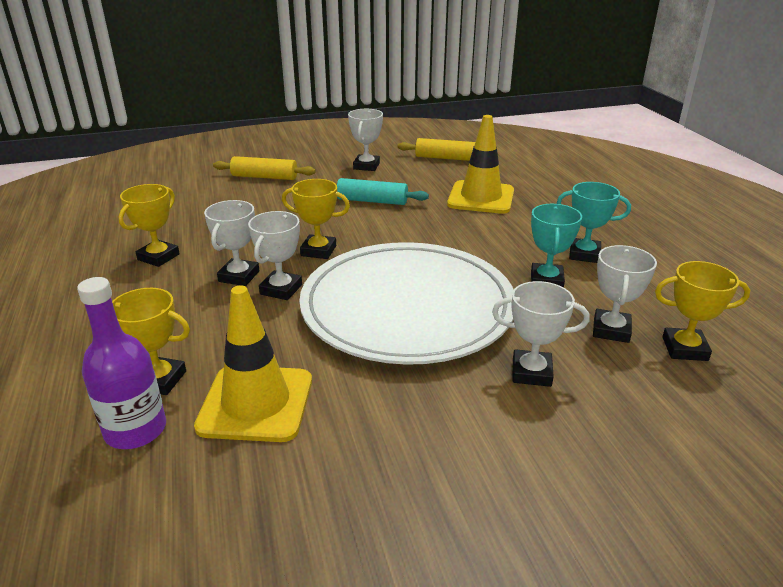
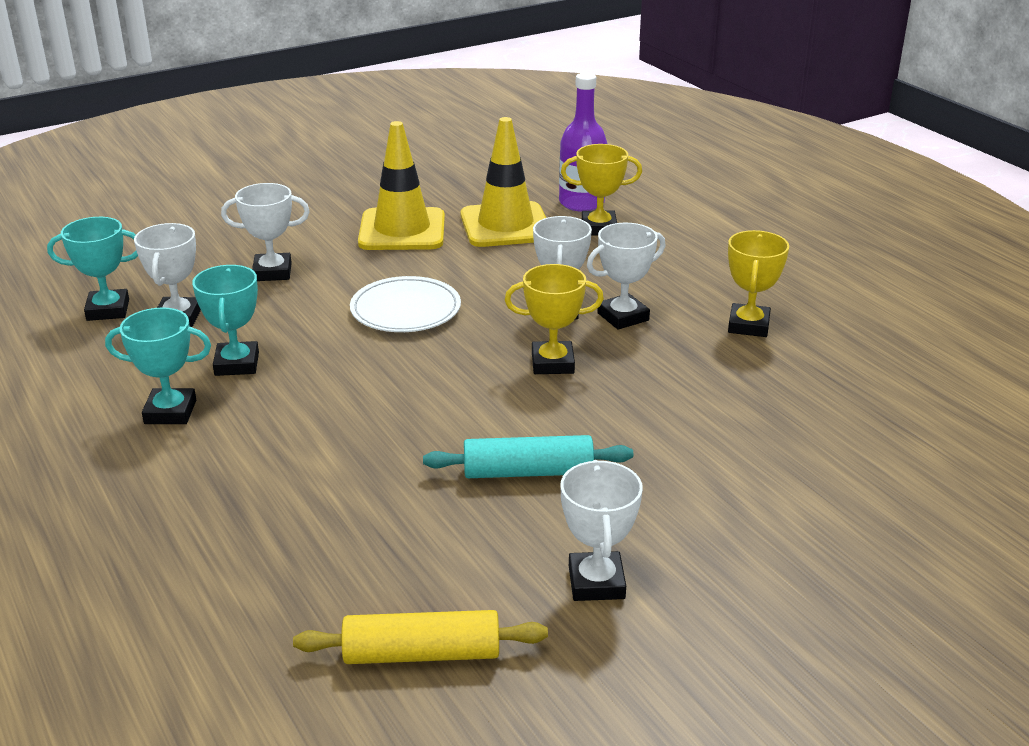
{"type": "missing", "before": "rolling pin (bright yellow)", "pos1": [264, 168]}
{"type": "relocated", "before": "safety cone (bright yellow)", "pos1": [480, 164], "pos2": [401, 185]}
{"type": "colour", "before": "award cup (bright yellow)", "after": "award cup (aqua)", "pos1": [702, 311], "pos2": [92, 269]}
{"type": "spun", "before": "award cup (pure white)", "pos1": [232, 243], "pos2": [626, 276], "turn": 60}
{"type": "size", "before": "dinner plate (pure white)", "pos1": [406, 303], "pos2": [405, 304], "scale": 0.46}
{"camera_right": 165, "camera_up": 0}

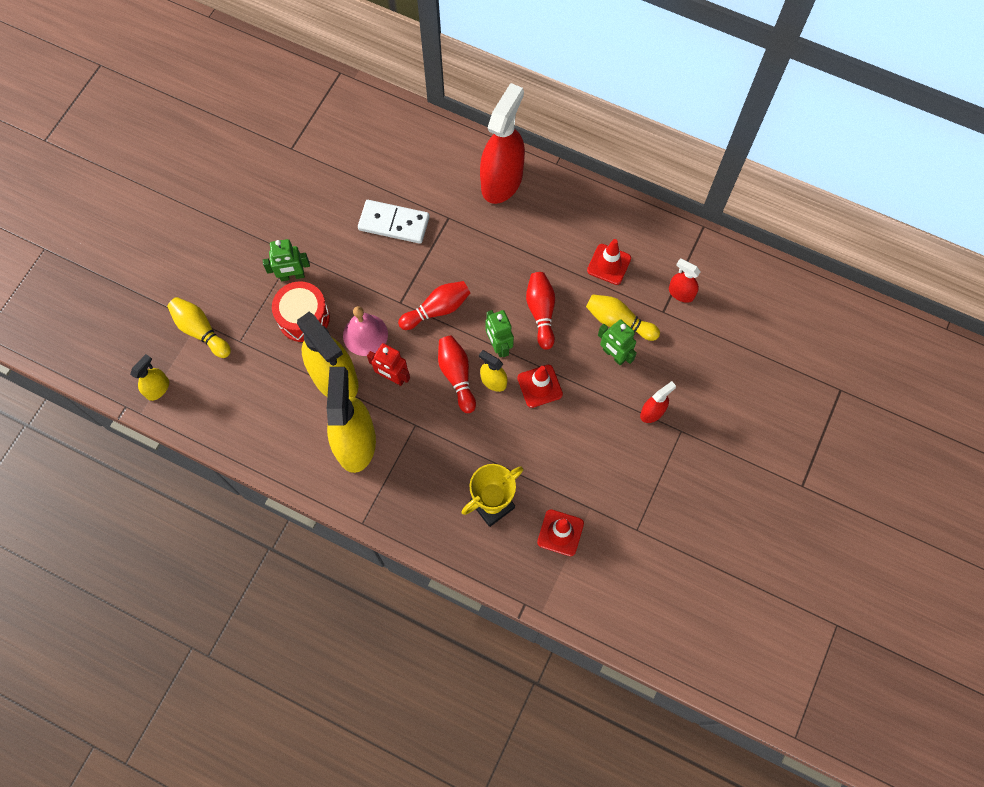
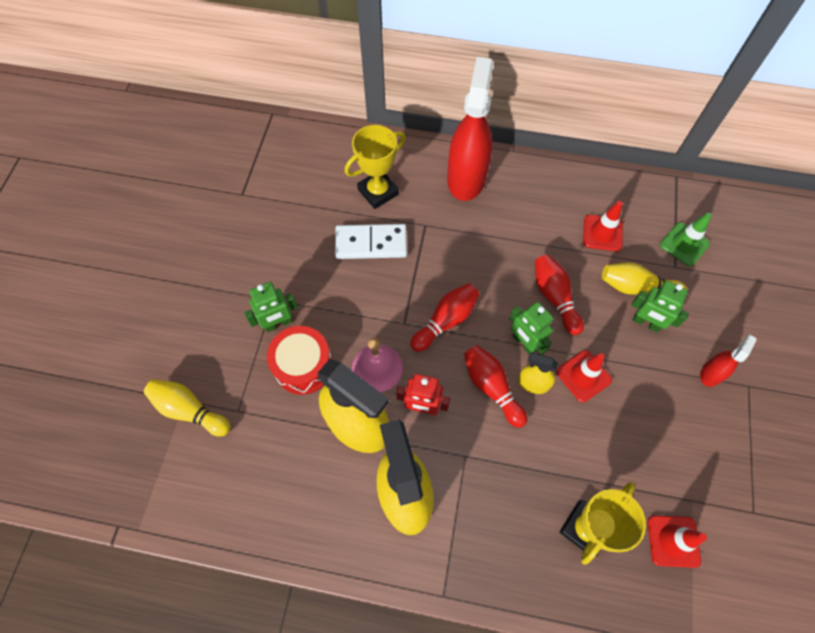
{"type": "missing", "before": "spray cleaner (bright yellow)", "pos1": [149, 377]}
{"type": "appeared", "after": "award cup (bright yellow)", "pos2": [375, 167]}
{"type": "exchanged", "before": "spray cleaner (scarlet)", "after": "safety cone (leaf-green)", "pos1": [684, 281], "pos2": [686, 239]}
{"camera_right": -15, "camera_up": -5}

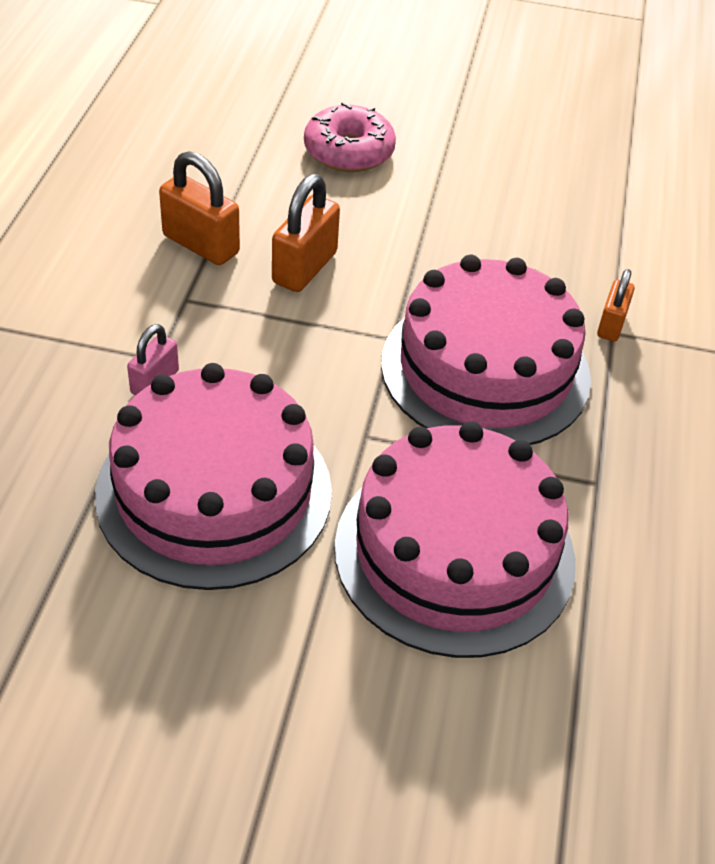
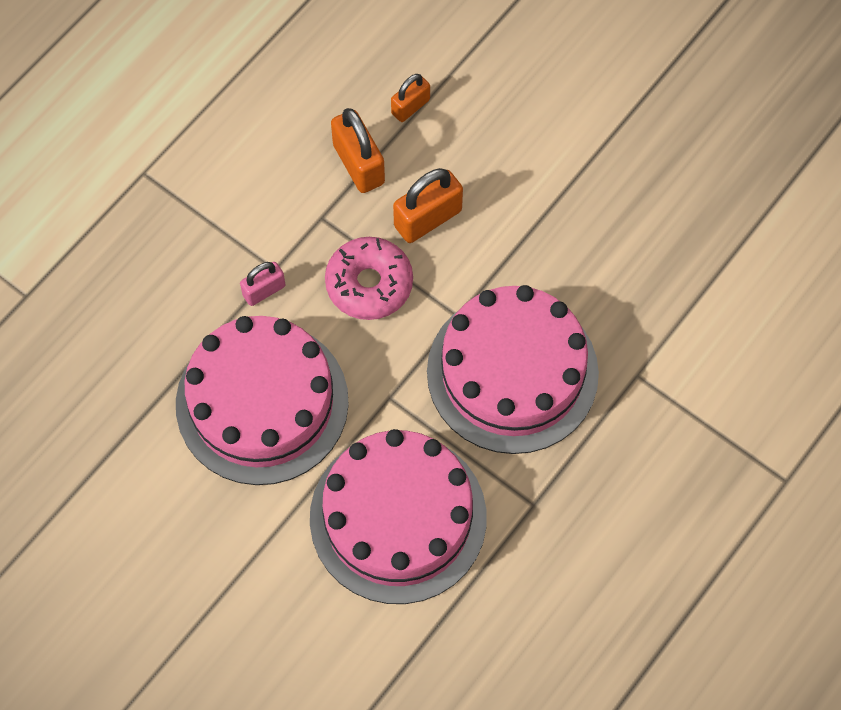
{"type": "relocated", "before": "doughnut (pink)", "pos1": [350, 137], "pos2": [369, 278]}
{"type": "relocated", "before": "lock (orange-coloured)", "pos1": [616, 305], "pos2": [410, 98]}
{"camera_right": 30, "camera_up": 20}

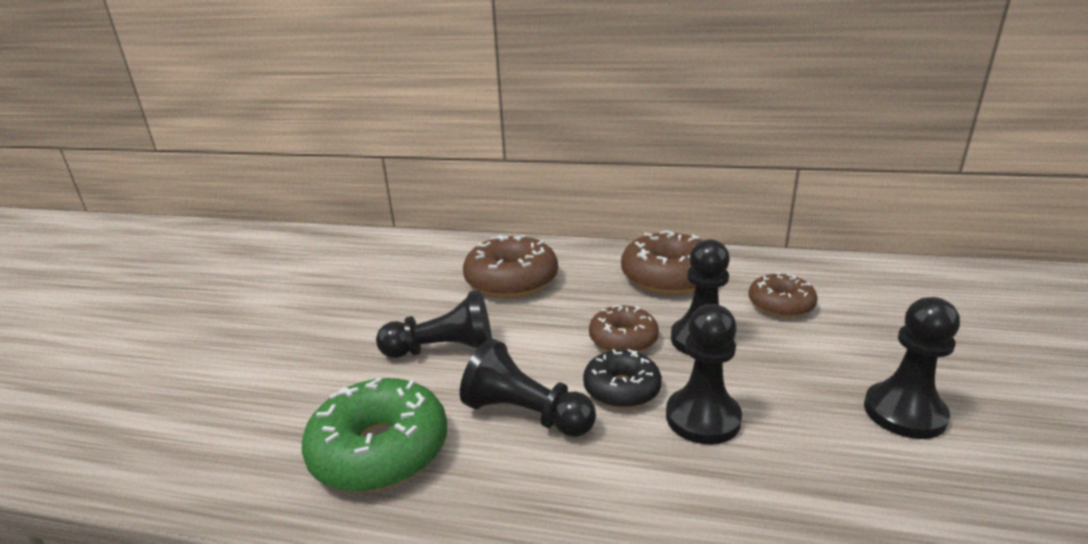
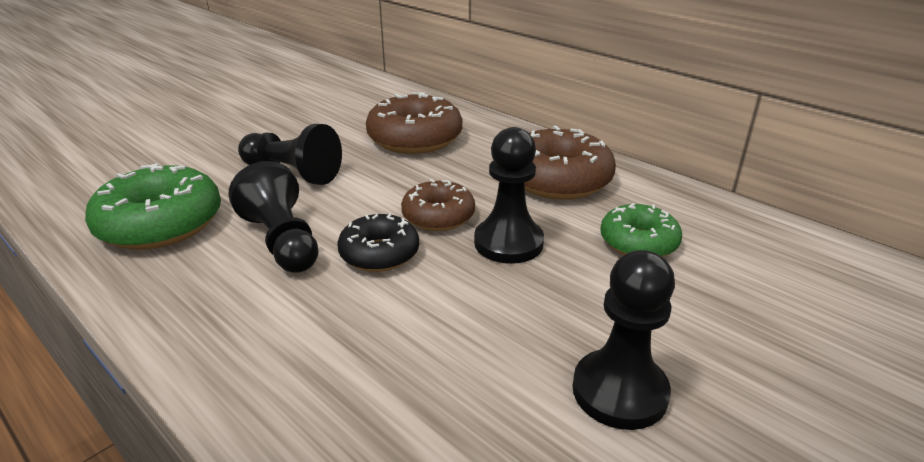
{"type": "missing", "before": "game pawn (black)", "pos1": [704, 374]}
{"type": "colour", "before": "doughnut (brown)", "after": "doughnut (leaf-green)", "pos1": [783, 295], "pos2": [641, 230]}
{"camera_right": 30, "camera_up": 5}

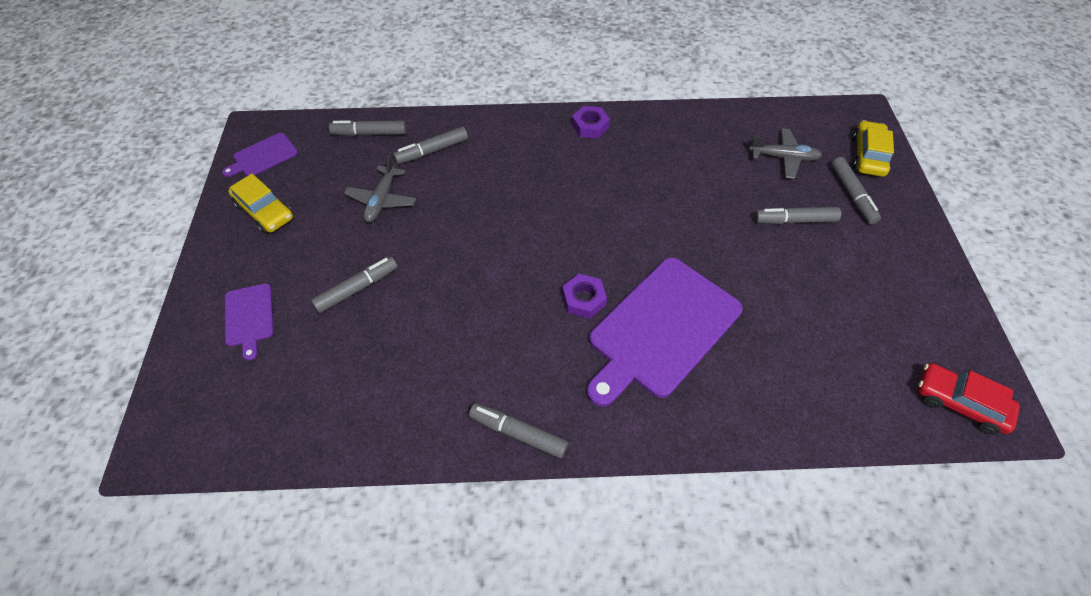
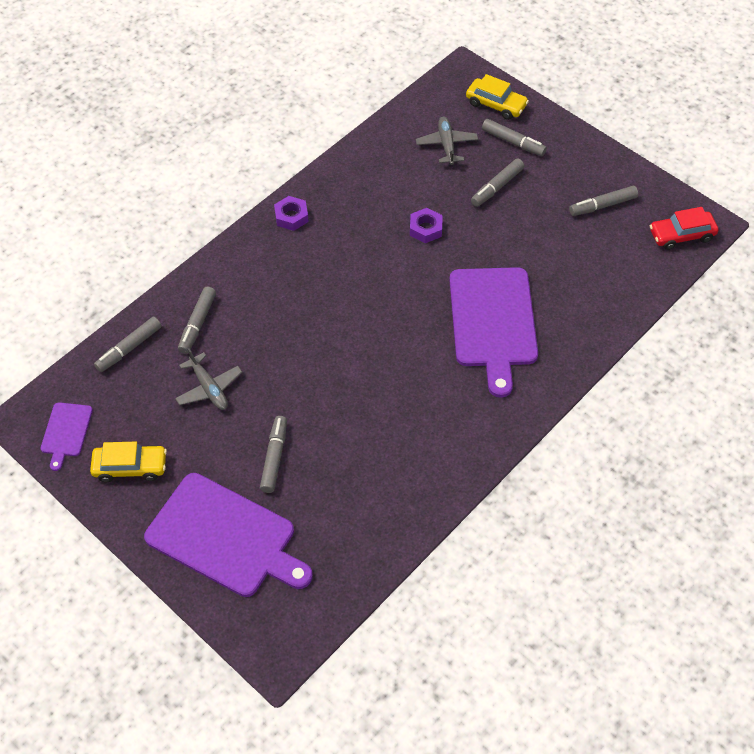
{"type": "relocated", "before": "marker pen (grey)", "pos1": [518, 430], "pos2": [603, 201]}
{"type": "relocated", "before": "nut (royal purple)", "pos1": [584, 296], "pos2": [426, 225]}
{"type": "spun", "before": "aeroplane (grey)", "pos1": [785, 153], "pos2": [447, 140], "turn": -60}
{"type": "spun", "before": "automobile (bright yellow)", "pos1": [873, 148], "pos2": [497, 97], "turn": 150}
{"type": "size", "before": "cutting board (royal purple)", "pos1": [249, 322], "pos2": [228, 535], "scale": 2.13}
{"camera_right": -45, "camera_up": 0}

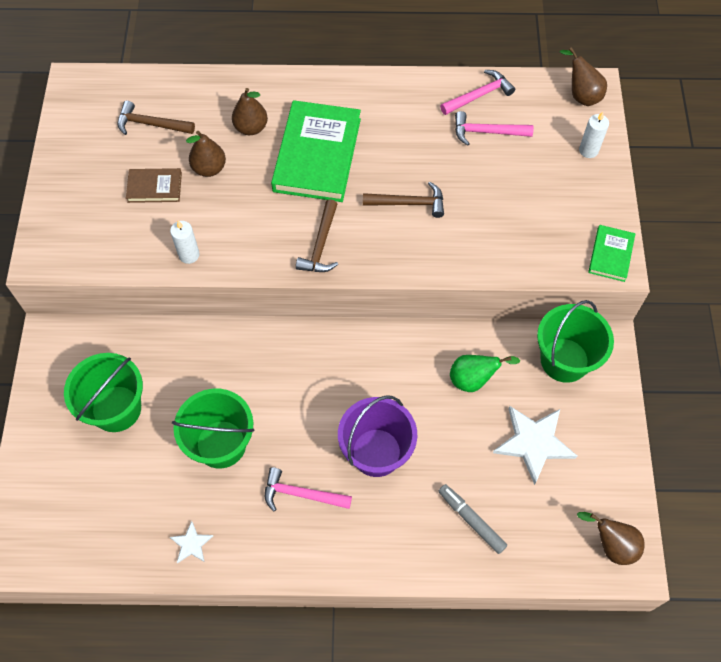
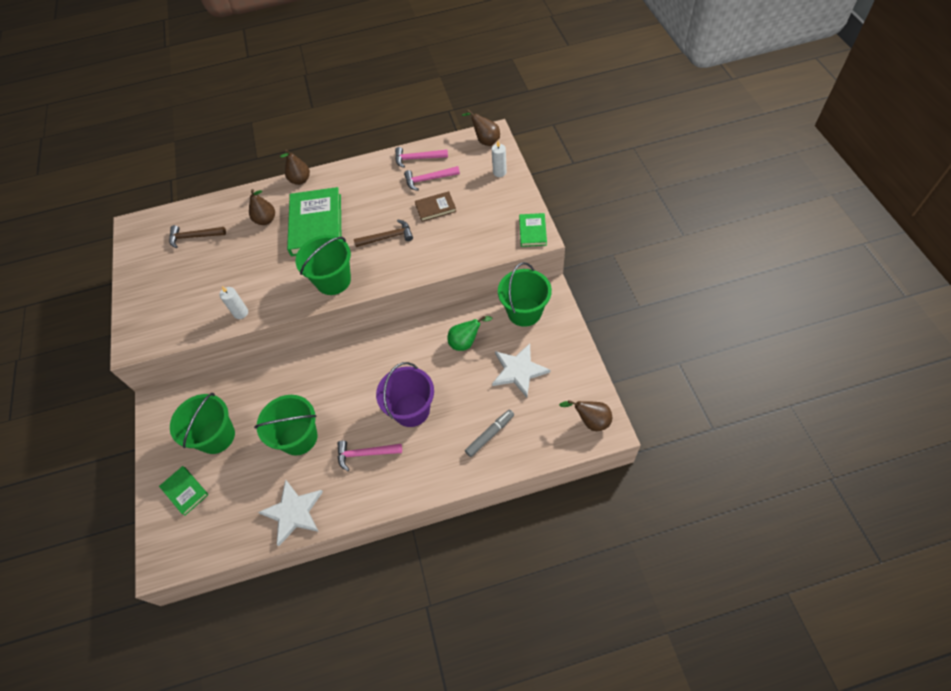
{"type": "appeared", "after": "hardcover (leaf-green)", "pos2": [183, 491]}
{"type": "relocated", "before": "hardcover (brown)", "pos1": [154, 185], "pos2": [435, 206]}
{"type": "relocated", "before": "toy pear (brown)", "pos1": [206, 154], "pos2": [295, 167]}
{"type": "exchanged", "before": "carpenter's hammer (brown)", "after": "sand bucket (leaf-green)", "pos1": [317, 235], "pos2": [323, 265]}
{"type": "spun", "before": "marker pen (grey)", "pos1": [472, 519], "pos2": [489, 433], "turn": 105}
{"type": "spun", "before": "carpenter's hammer (pink)", "pos1": [477, 92], "pos2": [421, 157], "turn": -135}
{"type": "size", "before": "star shape (pure white)", "pos1": [191, 542], "pos2": [290, 513], "scale": 1.99}
{"camera_right": -10, "camera_up": -5}

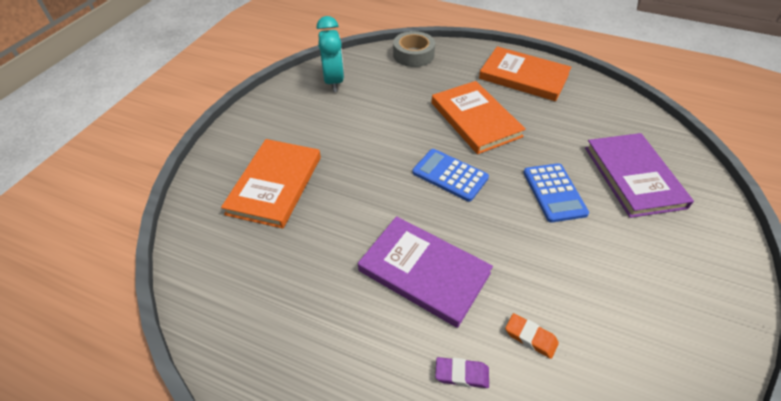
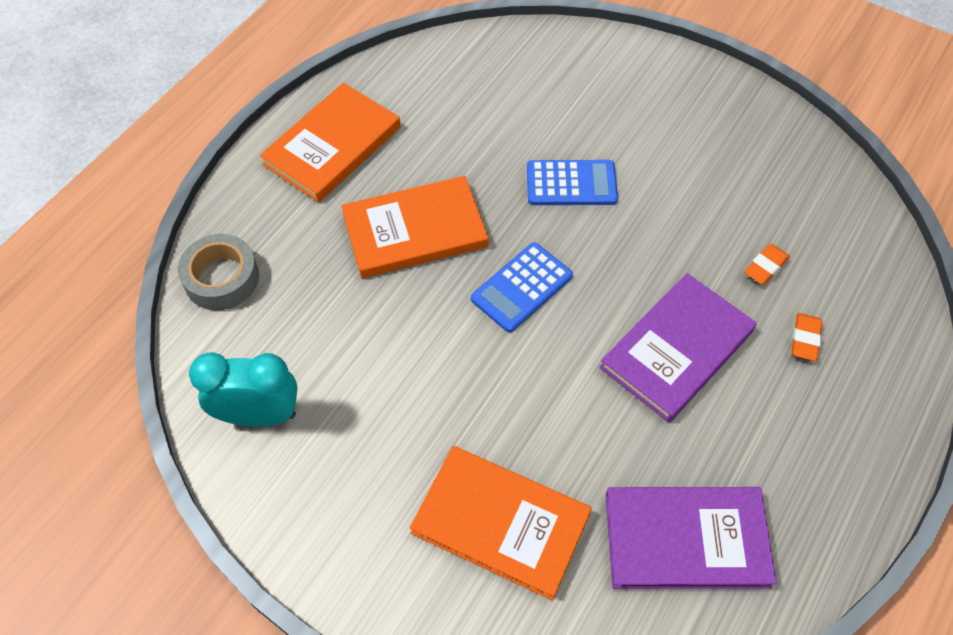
{"type": "relocated", "before": "hardcover (royal purple)", "pos1": [639, 175], "pos2": [691, 538]}
{"type": "colour", "before": "gum eraser (royal purple)", "after": "gum eraser (orange-coloured)", "pos1": [462, 372], "pos2": [807, 337]}
{"camera_right": -80, "camera_up": 10}

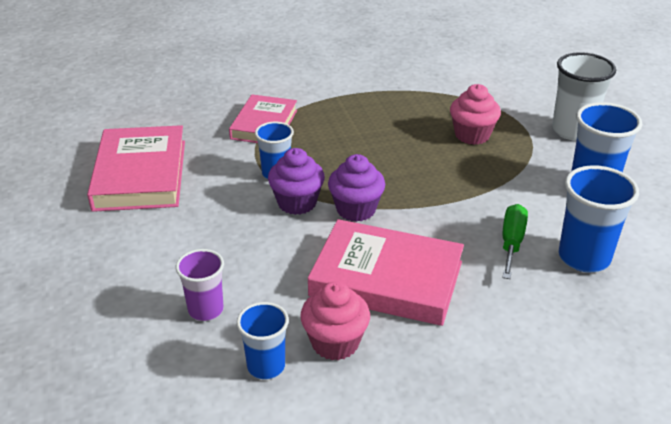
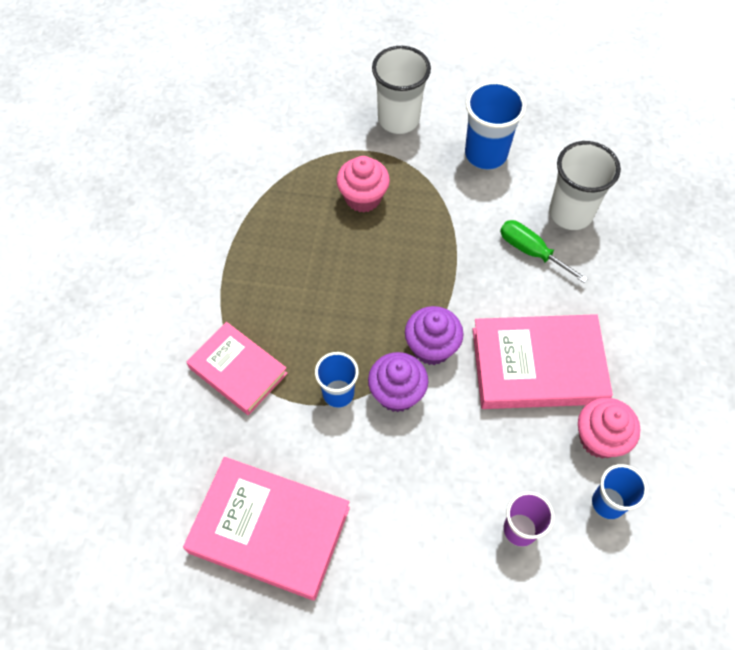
{"type": "colour", "before": "tumbler (blue)", "after": "tumbler (pure white)", "pos1": [599, 218], "pos2": [585, 185]}
{"type": "spun", "before": "hardcover (pink)", "pos1": [386, 272], "pos2": [543, 361], "turn": 45}
{"camera_right": -65, "camera_up": 25}

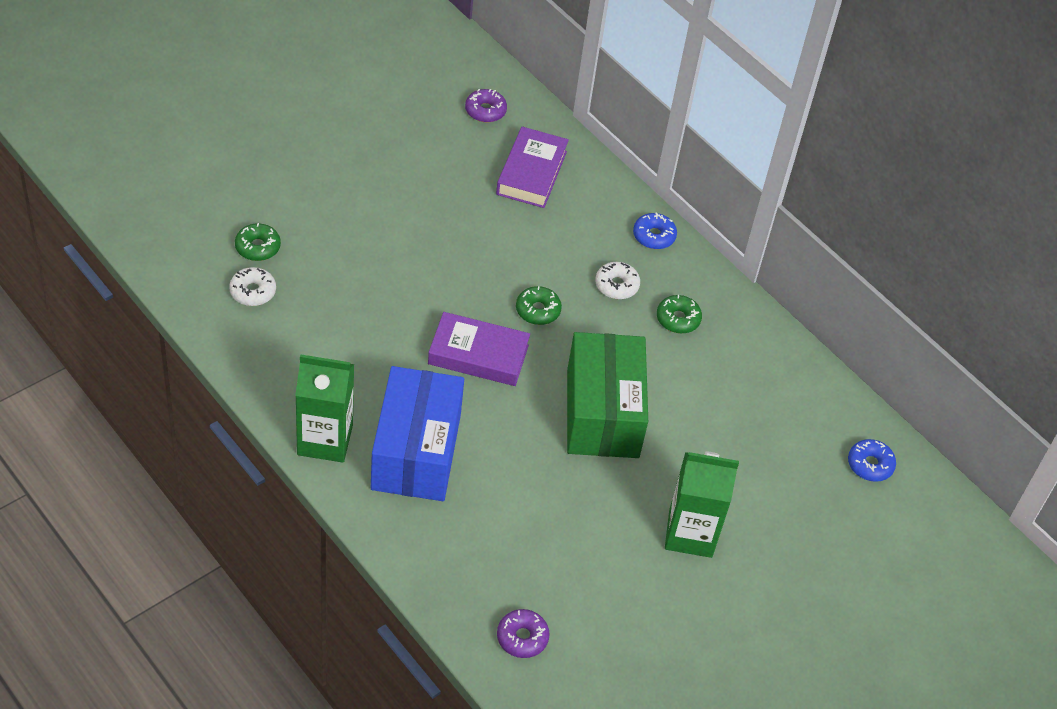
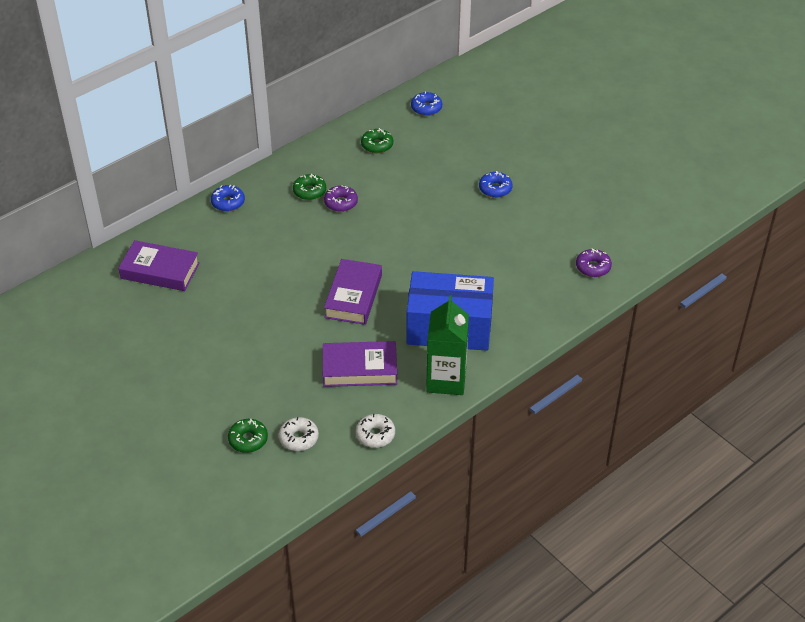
{"type": "missing", "before": "package (leaf-green)", "pos1": [607, 395]}
{"type": "appeared", "after": "hardcover (royal purple)", "pos2": [360, 364]}
{"type": "relocated", "before": "doughnut (royal purple)", "pos1": [486, 105], "pos2": [341, 199]}
{"type": "relocated", "before": "doughnut (leaf-green)", "pos1": [539, 305], "pos2": [377, 140]}
{"type": "relocated", "before": "doughnut (pure white)", "pos1": [617, 280], "pos2": [375, 431]}
{"type": "exchanged", "before": "milk carton (leaf-green)", "after": "doughnut (blue)", "pos1": [702, 505], "pos2": [496, 184]}
{"camera_right": -85, "camera_up": -5}

